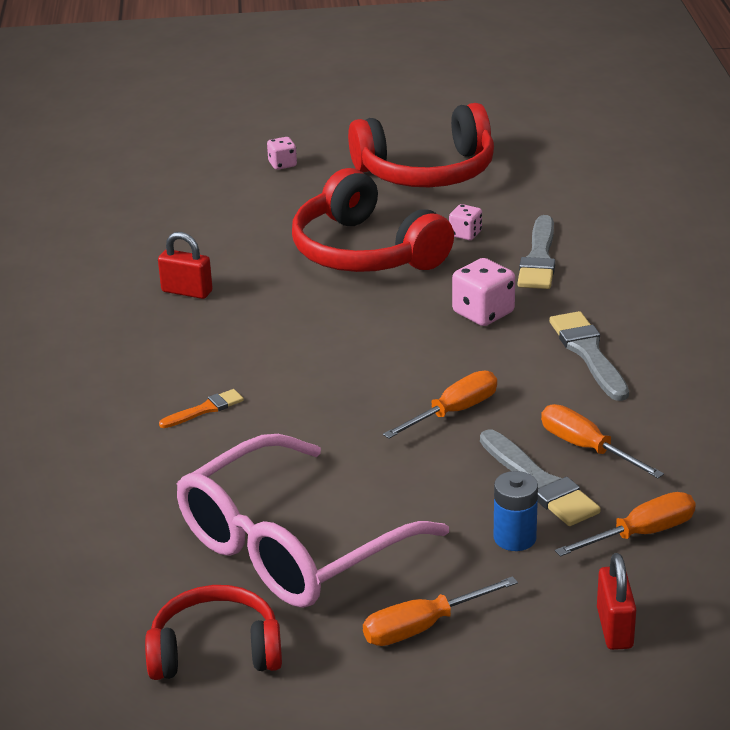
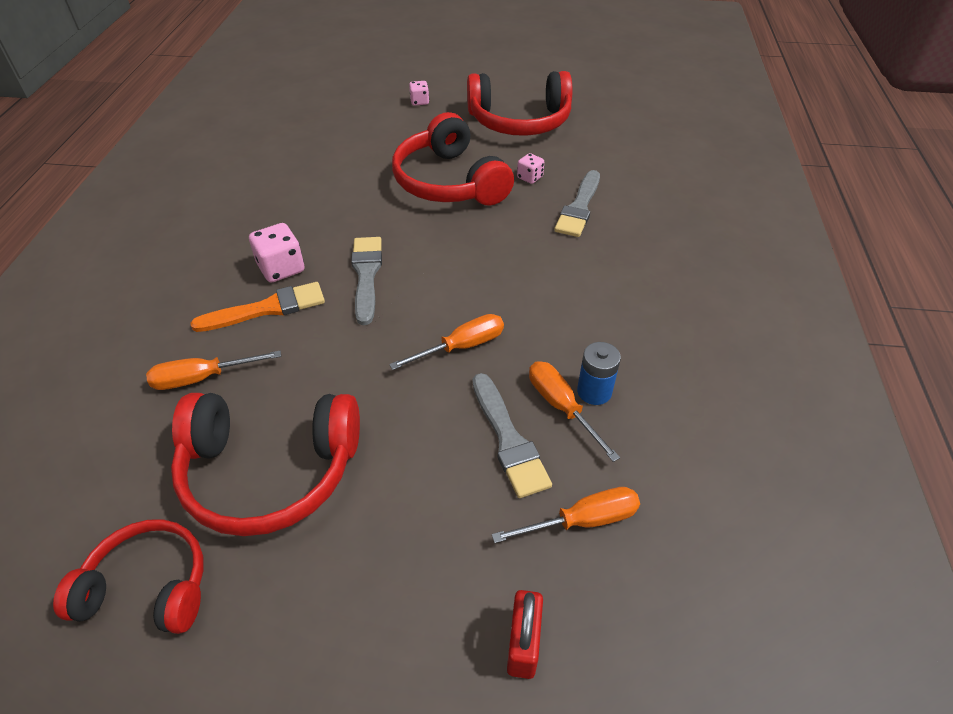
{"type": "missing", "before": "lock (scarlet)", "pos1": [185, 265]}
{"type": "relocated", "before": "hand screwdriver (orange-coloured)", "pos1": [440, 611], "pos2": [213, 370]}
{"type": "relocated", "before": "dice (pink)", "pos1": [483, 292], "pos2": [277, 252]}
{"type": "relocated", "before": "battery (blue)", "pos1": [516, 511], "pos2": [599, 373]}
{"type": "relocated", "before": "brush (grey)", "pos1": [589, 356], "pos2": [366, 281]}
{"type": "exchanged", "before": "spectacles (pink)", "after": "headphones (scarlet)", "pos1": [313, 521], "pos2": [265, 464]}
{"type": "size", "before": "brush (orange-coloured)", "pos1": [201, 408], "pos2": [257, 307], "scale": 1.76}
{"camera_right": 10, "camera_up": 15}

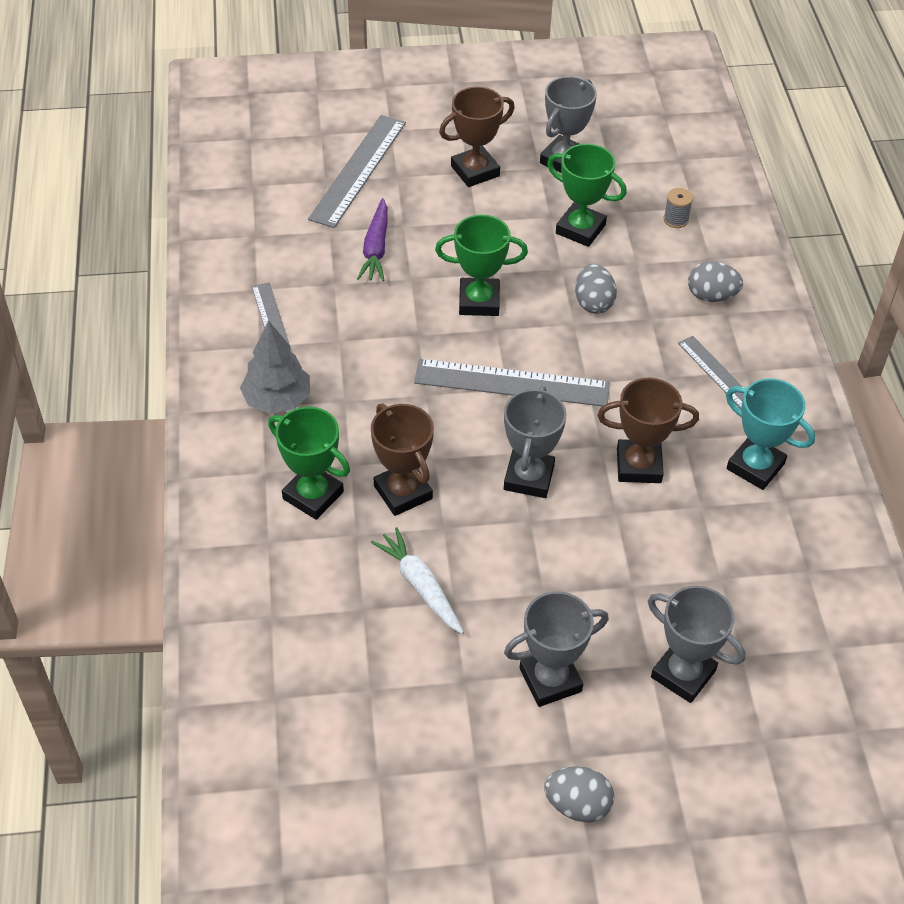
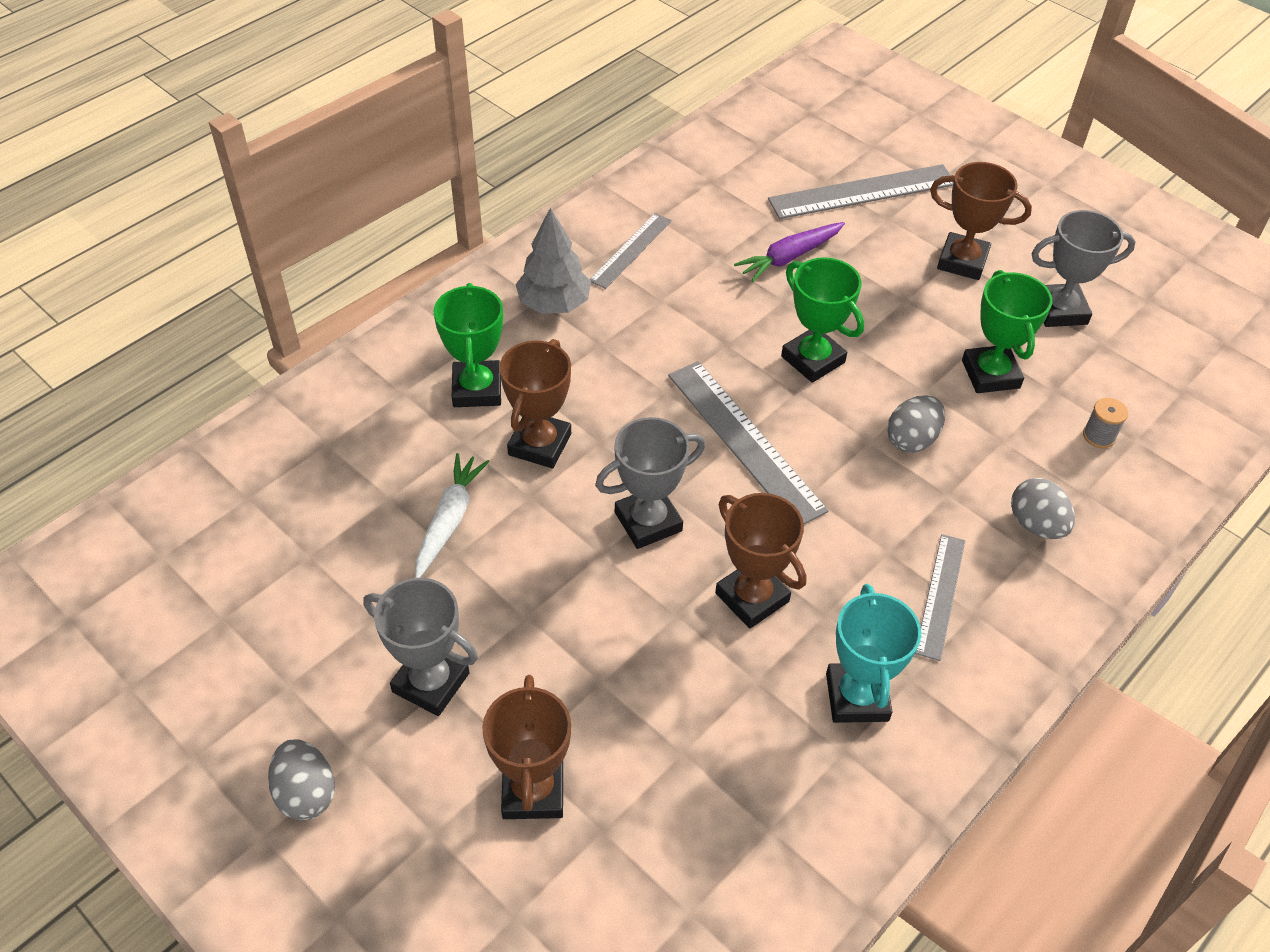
{"type": "colour", "before": "award cup (grey)", "after": "award cup (brown)", "pos1": [696, 644], "pos2": [526, 747]}
{"camera_right": 50, "camera_up": 0}

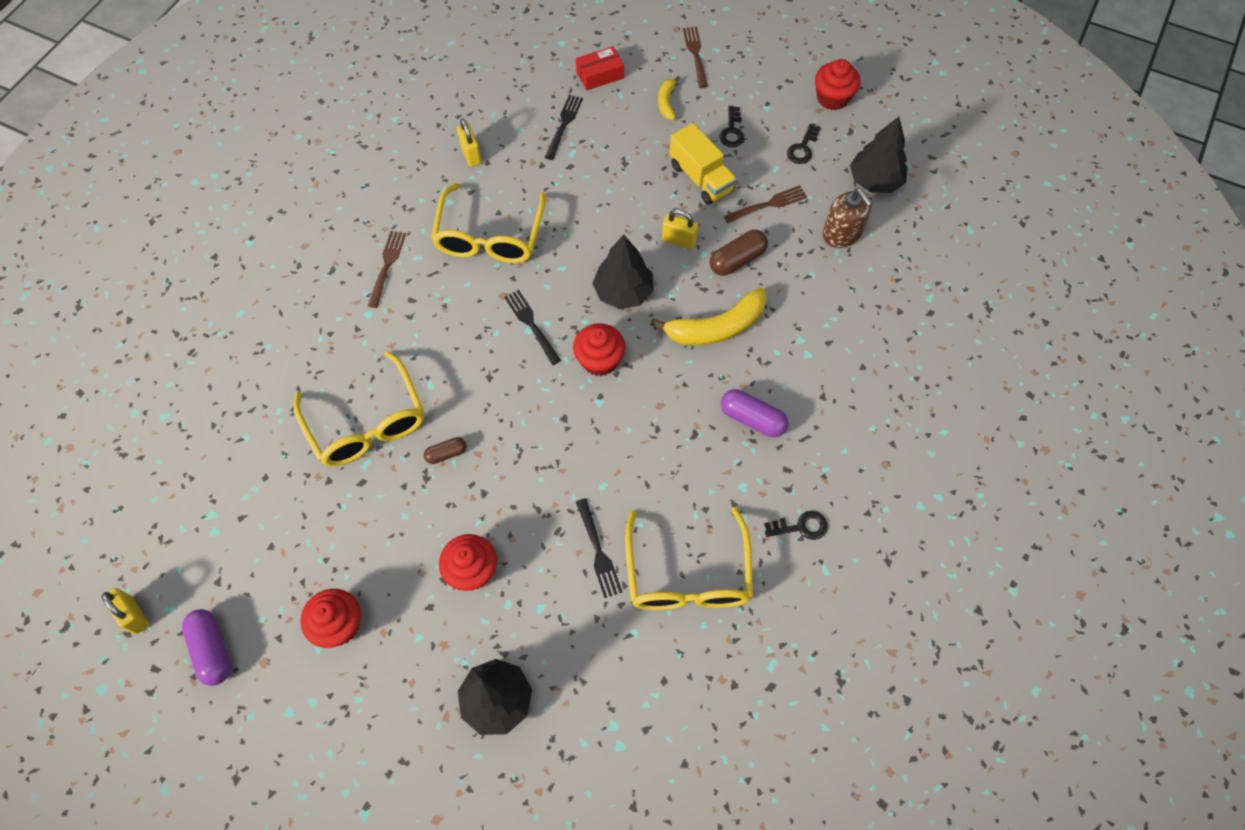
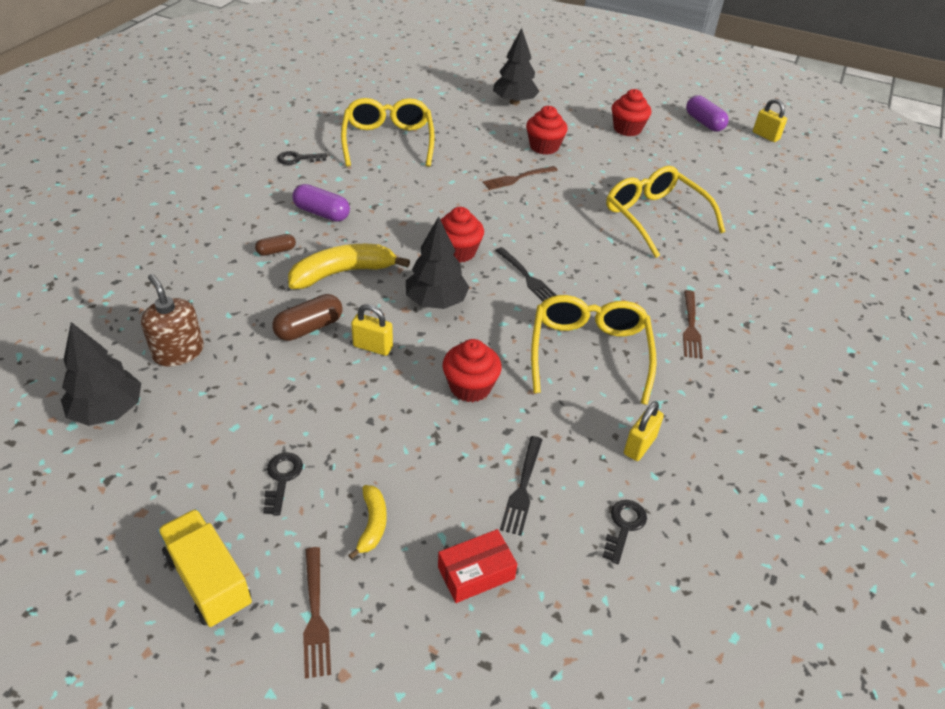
{"type": "missing", "before": "table fork (black)", "pos1": [599, 548]}
{"type": "relocated", "before": "capsule (brown)", "pos1": [444, 450], "pos2": [275, 245]}
{"type": "relocated", "before": "lorry (bright yellow)", "pos1": [703, 164], "pos2": [204, 568]}
{"type": "relocated", "before": "table fork (brown)", "pos1": [765, 204], "pos2": [520, 178]}
{"type": "relocated", "before": "latchkey (black)", "pos1": [803, 144], "pos2": [625, 532]}
{"type": "relocated", "before": "muffin (scarlet)", "pos1": [838, 84], "pos2": [471, 370]}
{"type": "spun", "before": "lock (bright yellow)", "pos1": [469, 143], "pos2": [644, 431], "turn": 60}
{"camera_right": 175, "camera_up": -20}

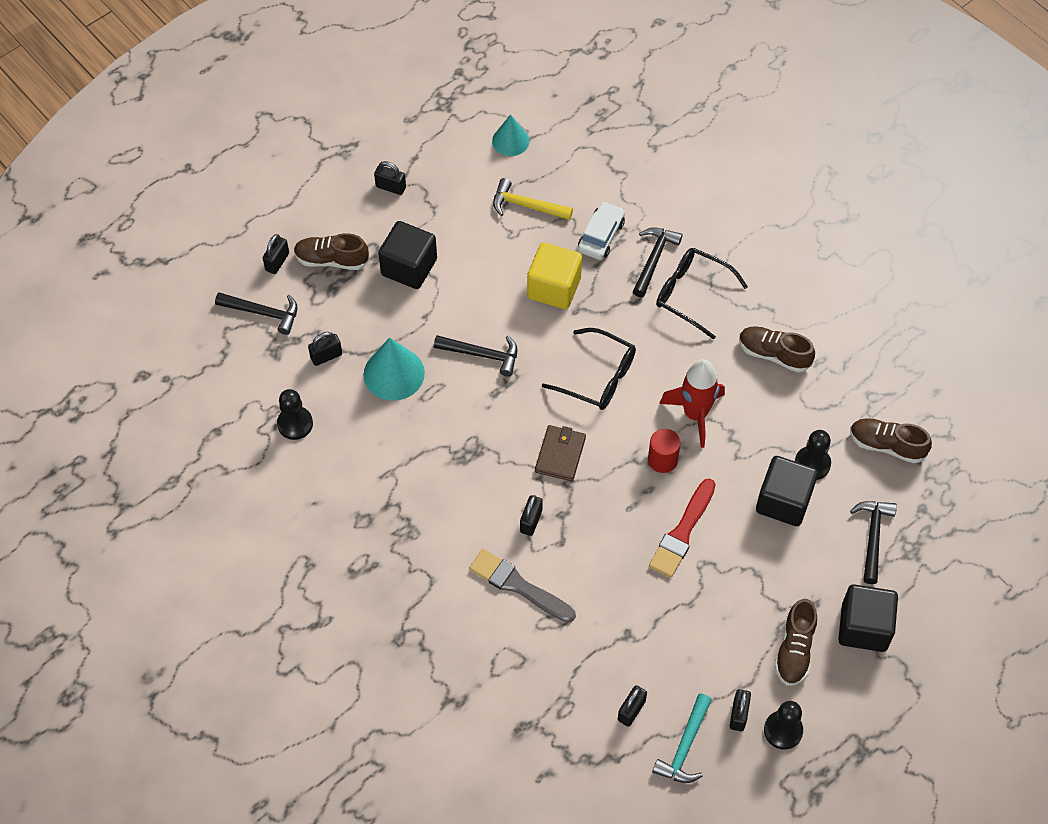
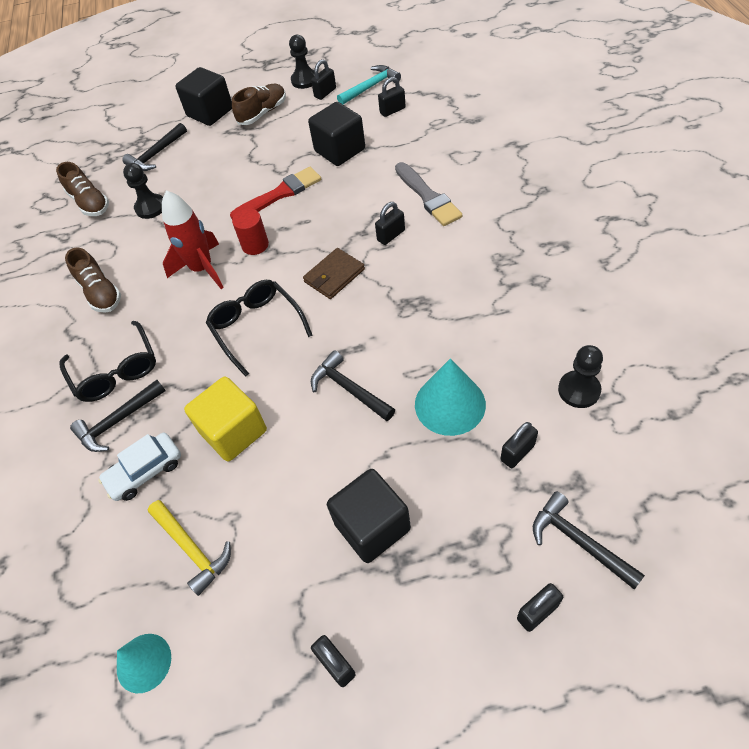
{"type": "missing", "before": "shoe (brown)", "pos1": [331, 251]}
{"type": "relocated", "before": "block (black)", "pos1": [787, 491], "pos2": [336, 134]}
{"type": "spun", "before": "lock (black)", "pos1": [325, 349], "pos2": [519, 445], "turn": -45}
{"camera_right": -145, "camera_up": -5}

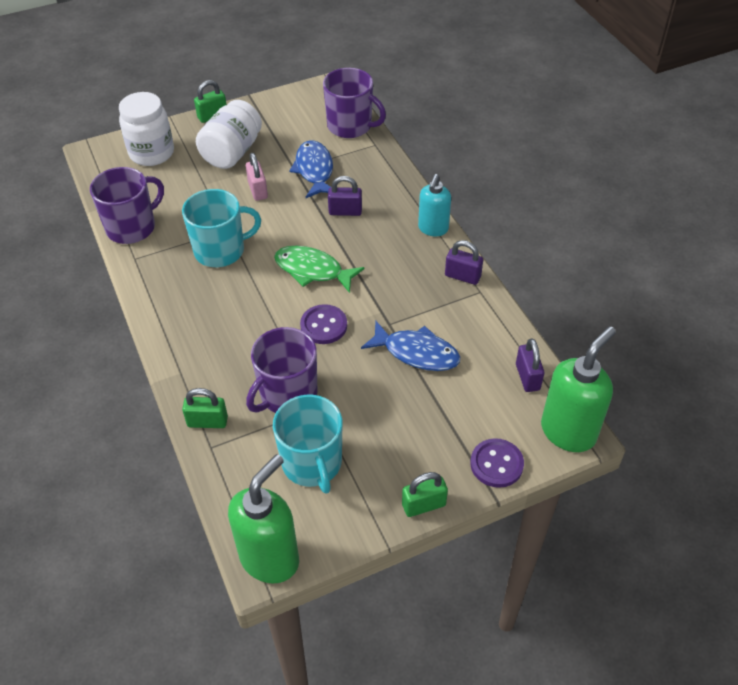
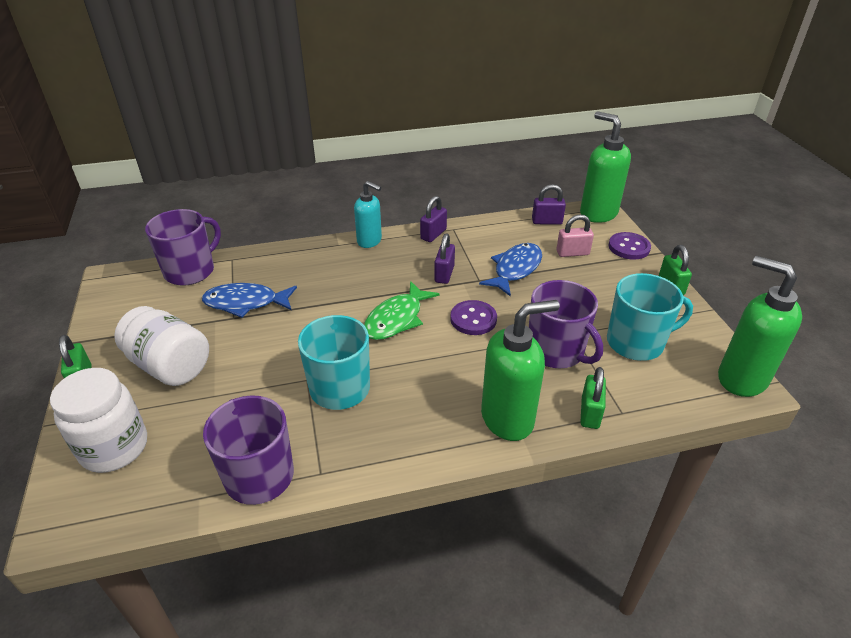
{"type": "appeared", "after": "soap dispenser (leaf-green)", "pos2": [520, 370]}
{"type": "relocated", "before": "lock (pink)", "pos1": [257, 177], "pos2": [575, 235]}
{"type": "relocated", "before": "lock (royal purple)", "pos1": [345, 196], "pos2": [444, 258]}
{"camera_right": -80, "camera_up": -10}

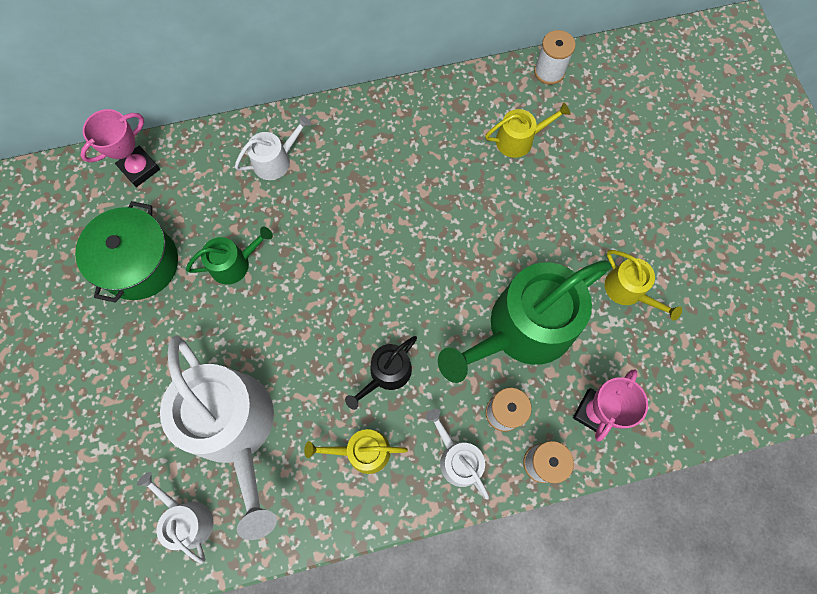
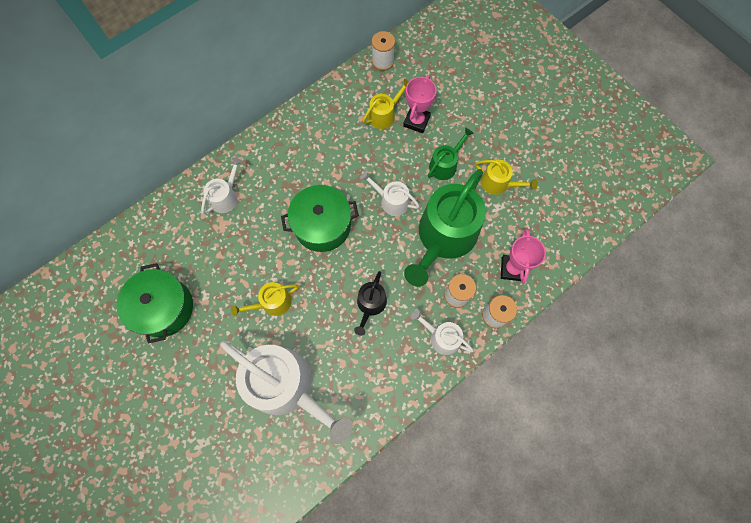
{"type": "appeared", "after": "stockpot (leaf-green)", "pos2": [320, 218]}
{"type": "relocated", "before": "award cup (pink)", "pos1": [120, 148], "pos2": [419, 104]}
{"type": "relocated", "before": "watering pot (pure white)", "pos1": [175, 518], "pos2": [390, 193]}
{"type": "relocated", "before": "watering pot (leaf-green)", "pos1": [229, 256], "pos2": [451, 154]}
{"type": "relocated", "before": "watering pot (bright yellow)", "pos1": [356, 451], "pos2": [265, 299]}
{"camera_right": -25, "camera_up": 0}

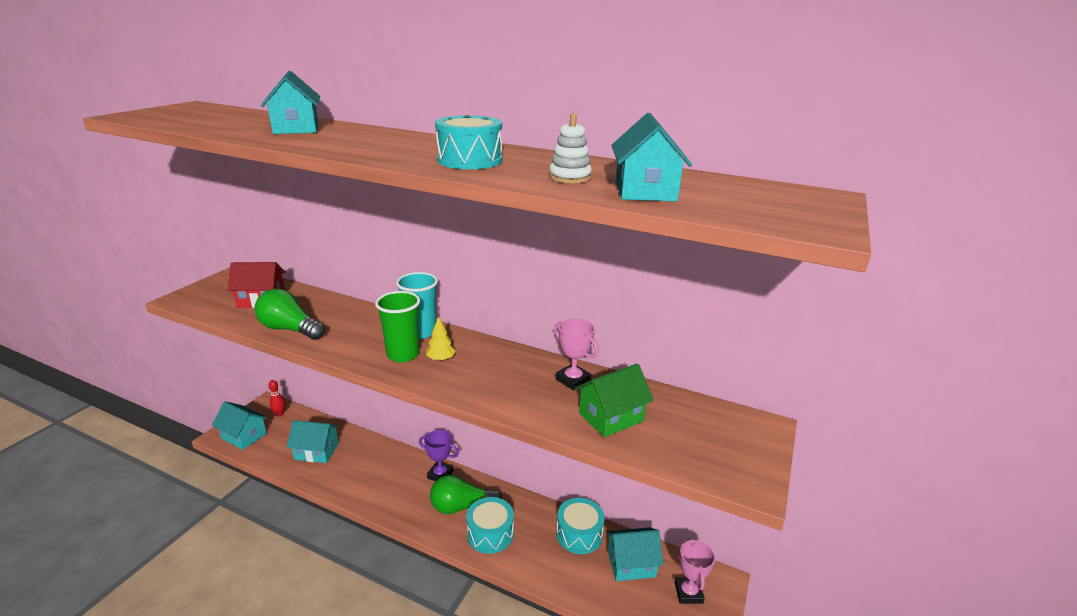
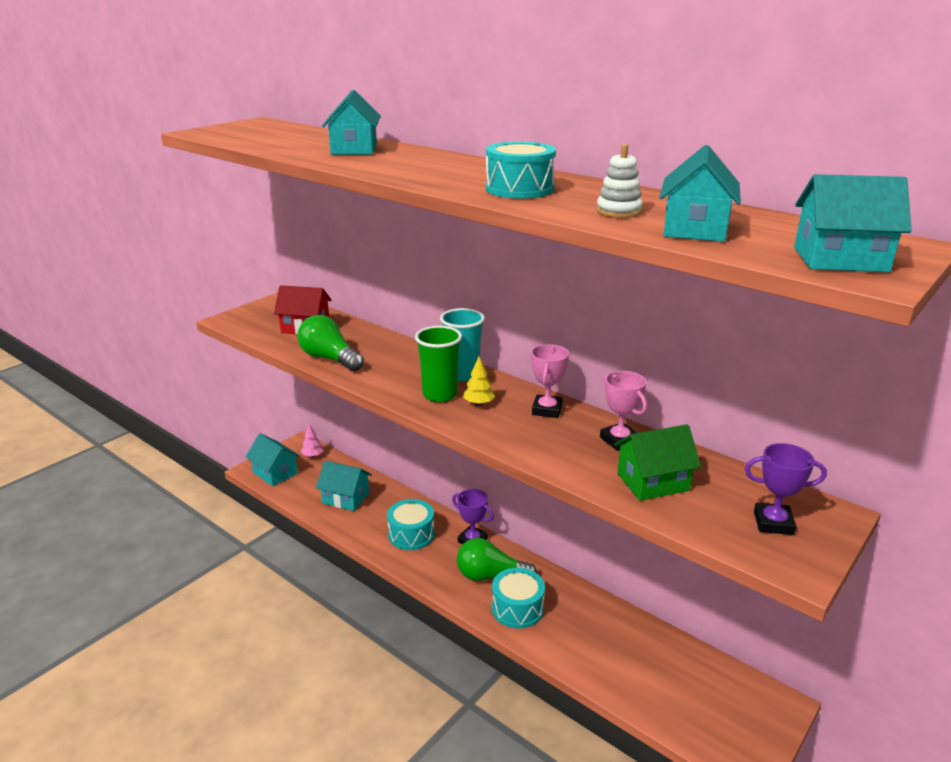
{"type": "appeared", "after": "award cup (royal purple)", "pos2": [786, 489]}
{"type": "relocated", "before": "toy drum (aqua)", "pos1": [580, 526], "pos2": [411, 524]}
{"type": "relocated", "before": "house (aqua)", "pos1": [635, 554], "pos2": [853, 223]}
{"type": "relocated", "before": "award cup (pink)", "pos1": [695, 571], "pos2": [550, 381]}
{"type": "exchanged", "before": "skittle (scarlet)", "after": "toy tree (pink)", "pos1": [277, 398], "pos2": [312, 440]}
{"camera_right": 15, "camera_up": 0}

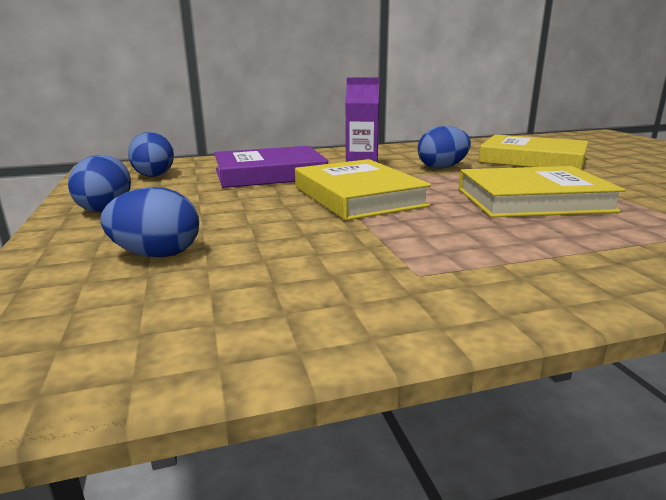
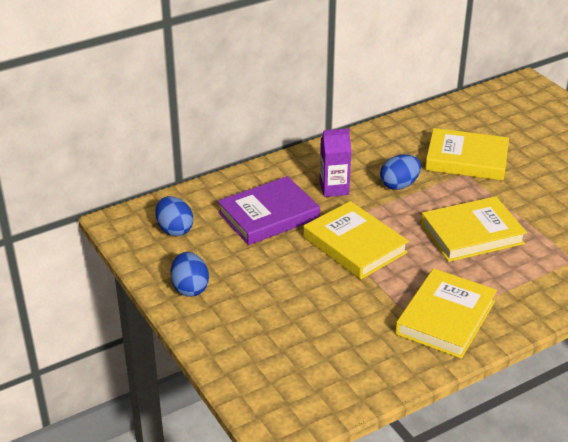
{"type": "missing", "before": "toy egg (blue)", "pos1": [149, 222]}
{"type": "appeared", "after": "hardcover (bright yellow)", "pos2": [446, 313]}
{"camera_right": -15, "camera_up": 15}

